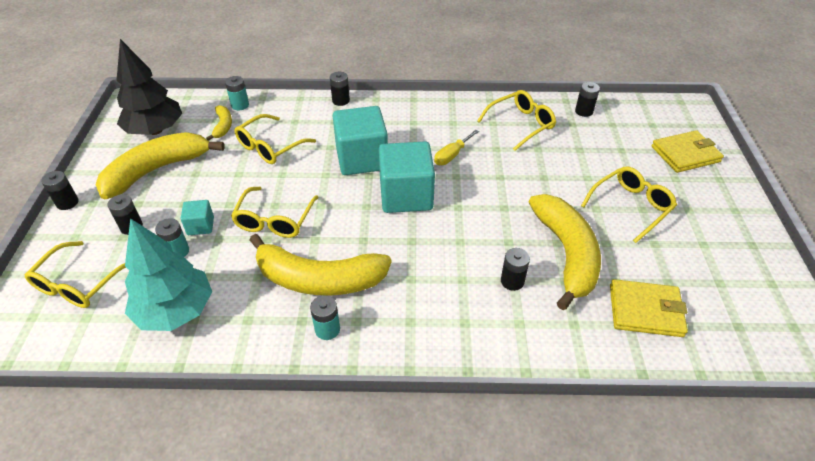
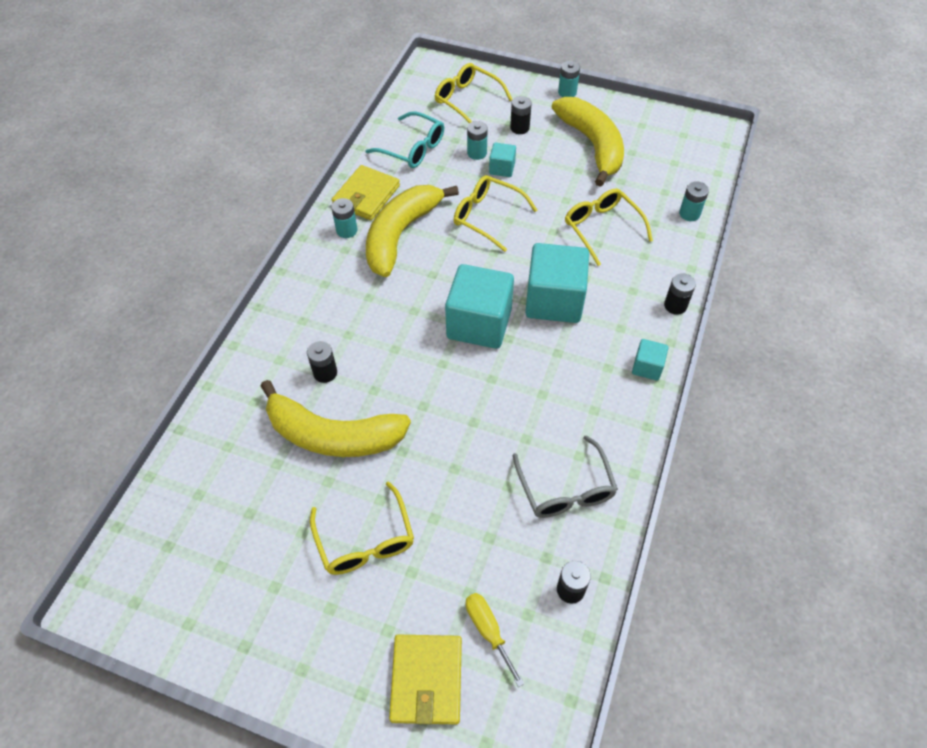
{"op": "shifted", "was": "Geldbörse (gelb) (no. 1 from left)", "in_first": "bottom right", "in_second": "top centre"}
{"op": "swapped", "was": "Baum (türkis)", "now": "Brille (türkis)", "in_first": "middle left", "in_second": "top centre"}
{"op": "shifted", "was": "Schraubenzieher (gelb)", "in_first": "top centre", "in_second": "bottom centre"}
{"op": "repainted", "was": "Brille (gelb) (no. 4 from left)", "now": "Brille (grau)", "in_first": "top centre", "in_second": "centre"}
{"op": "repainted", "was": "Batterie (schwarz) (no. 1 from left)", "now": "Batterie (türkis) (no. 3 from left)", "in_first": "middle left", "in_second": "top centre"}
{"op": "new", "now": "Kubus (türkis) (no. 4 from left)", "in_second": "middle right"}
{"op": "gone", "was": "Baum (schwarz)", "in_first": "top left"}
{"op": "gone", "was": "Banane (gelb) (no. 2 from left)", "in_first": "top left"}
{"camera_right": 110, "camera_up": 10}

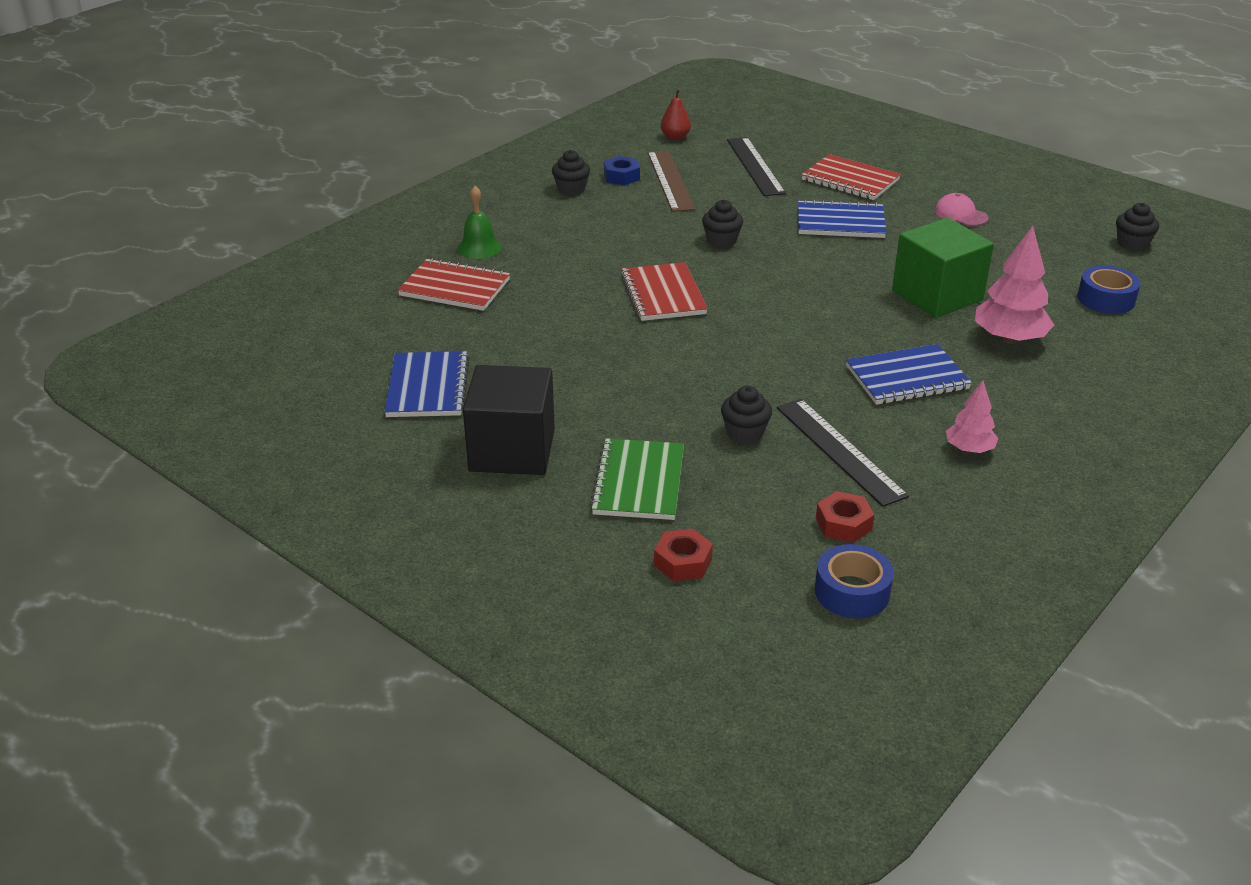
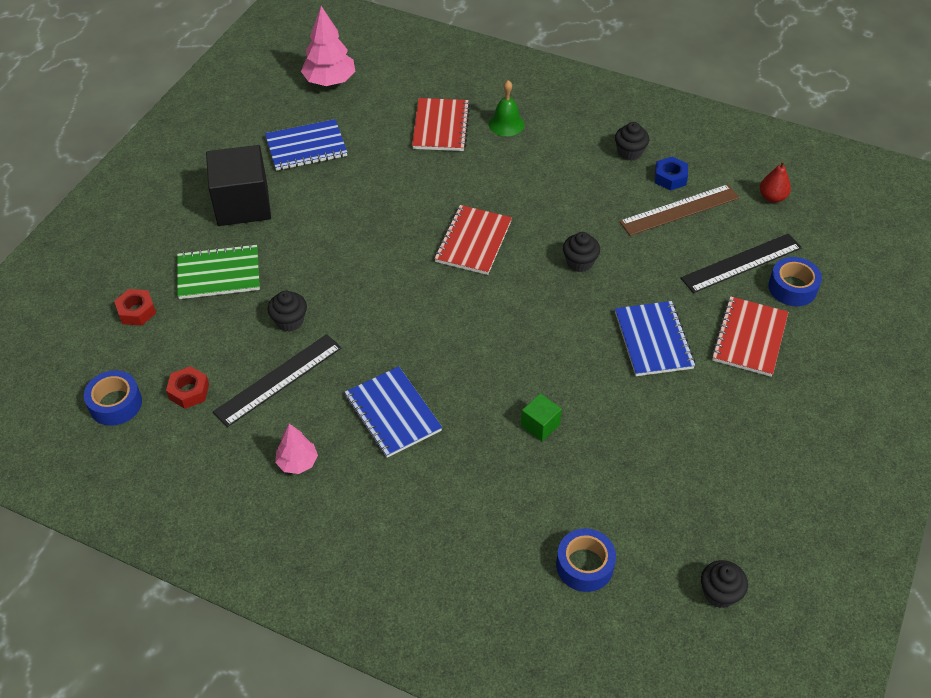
{"op": "shifted", "was": "Baum (rosa) (no. 2 from left)", "in_first": "top right", "in_second": "top centre"}
{"op": "rotated", "was": "Notizbuch (rot) (no. 2 from left)", "in_first": "top centre", "in_second": "centre", "clockwise": -45}
{"op": "scaled", "was": "Kubus (grün)", "in_first": "top right", "in_second": "centre", "ratio": 0.46}
{"op": "new", "now": "Klebeband (blau) (no. 3 from left)", "in_second": "middle right"}
{"op": "gone", "was": "Kappe (rosa)", "in_first": "top right"}
{"camera_right": 75, "camera_up": 15}

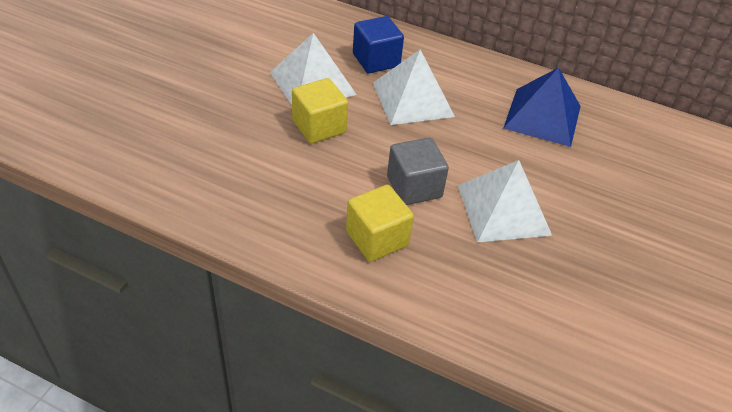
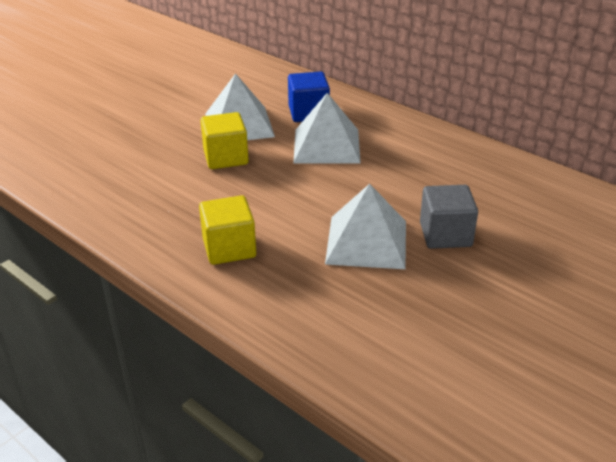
{"op": "shifted", "was": "Kubus (grau)", "in_first": "centre", "in_second": "middle right"}
{"op": "gone", "was": "Pyramide (blau)", "in_first": "top right"}
{"camera_right": 20, "camera_up": -10}

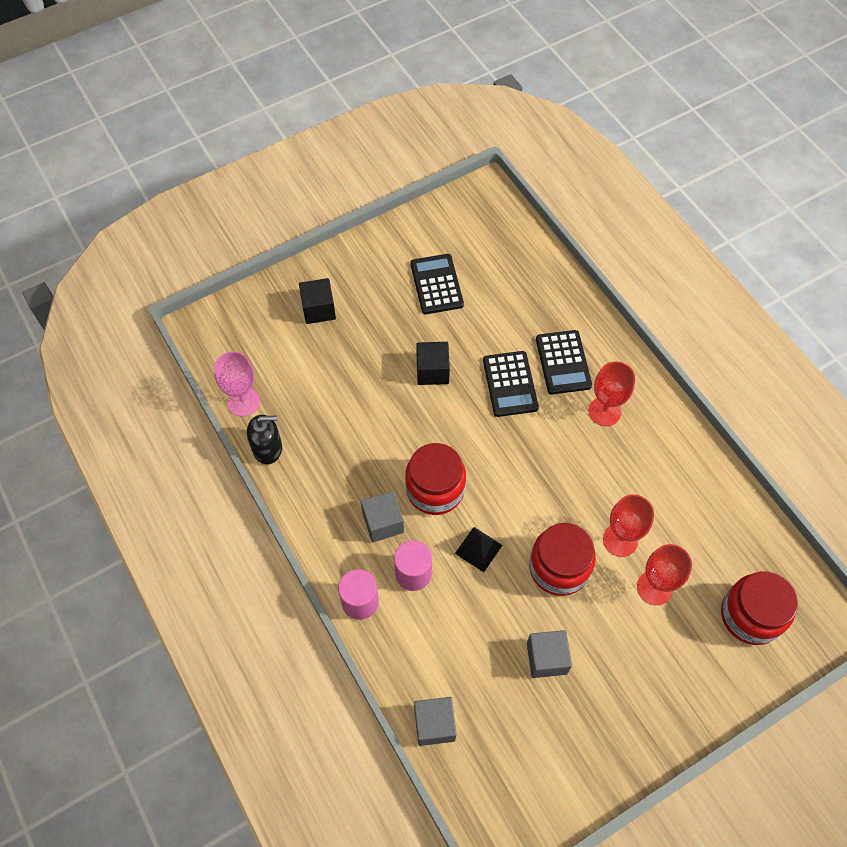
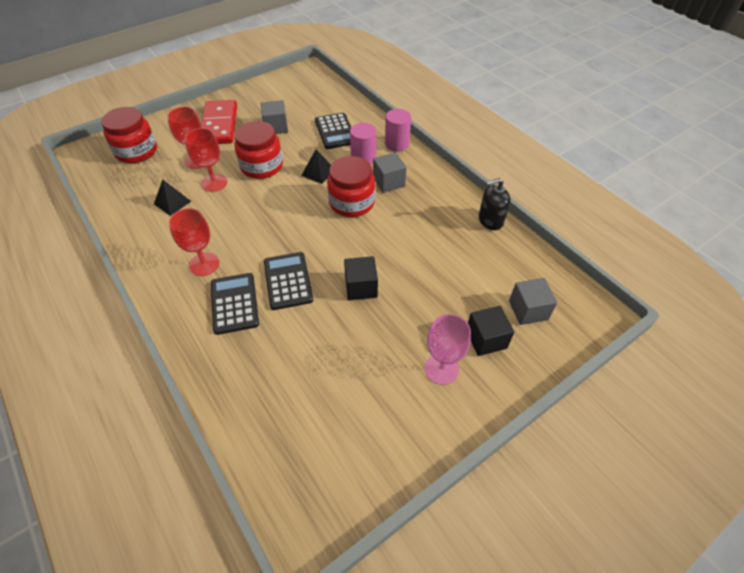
{"op": "new", "now": "Pyramide (schwarz) (no. 1 from left)", "in_second": "middle left"}
{"op": "new", "now": "Dominostein (rot)", "in_second": "top left"}
{"op": "shifted", "was": "Taschenrechner (schwarz) (no. 1 from left in the first image)", "now": "Taschenrechner (schwarz) (no. 3 from left)", "in_first": "centre", "in_second": "top centre"}
{"op": "shifted", "was": "Kelch (rosa)", "in_first": "middle left", "in_second": "centre"}
{"op": "shifted", "was": "Kubus (grau) (no. 2 from left in the first image)", "now": "Kubus (grau) (no. 3 from left)", "in_first": "bottom centre", "in_second": "middle right"}
{"camera_right": 175, "camera_up": -10}

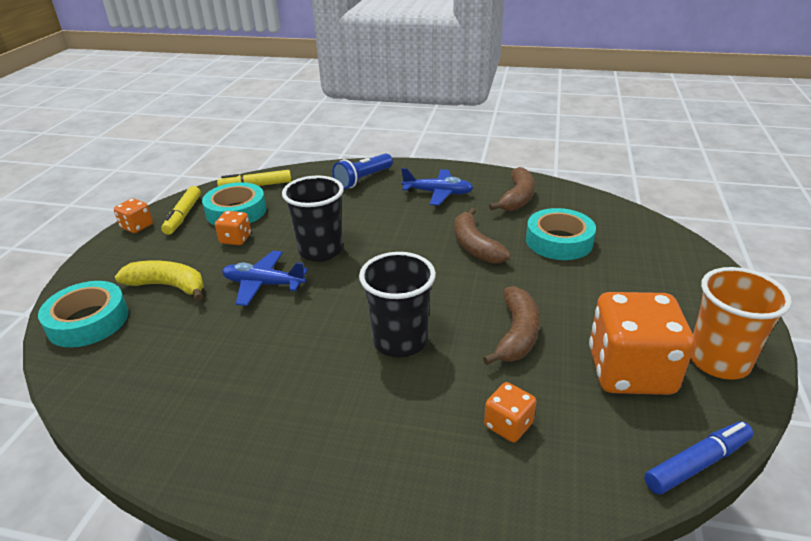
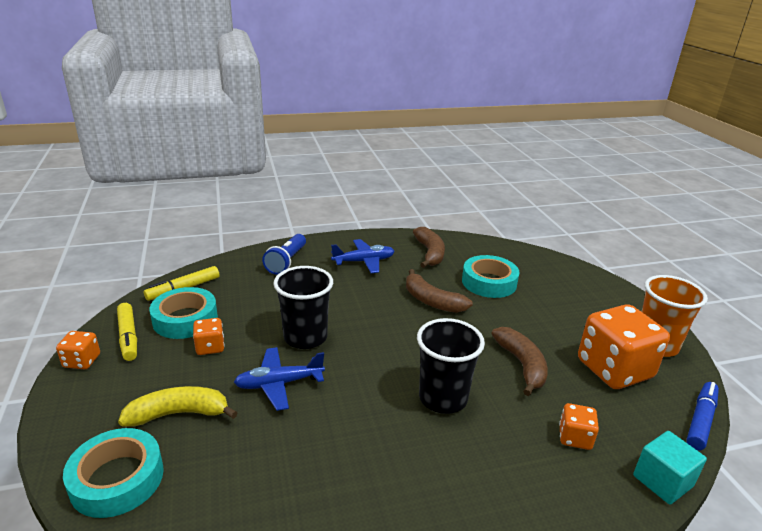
{"op": "new", "now": "Kubus (türkis)", "in_second": "bottom right"}
{"camera_right": -30, "camera_up": -5}

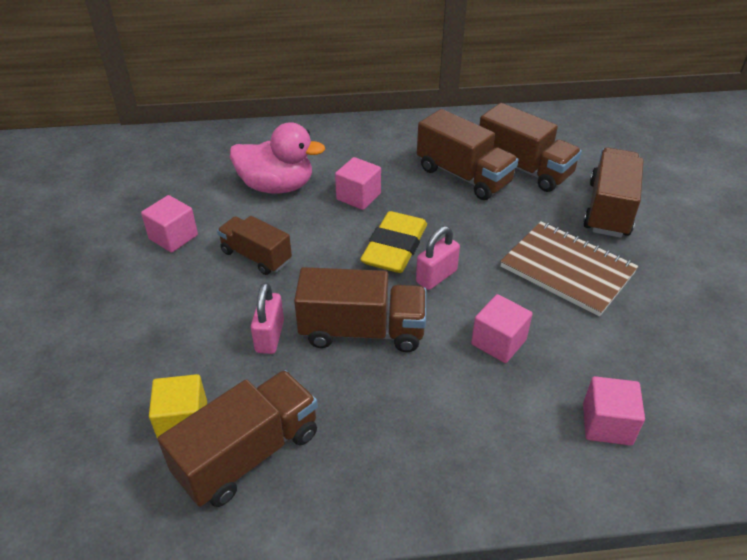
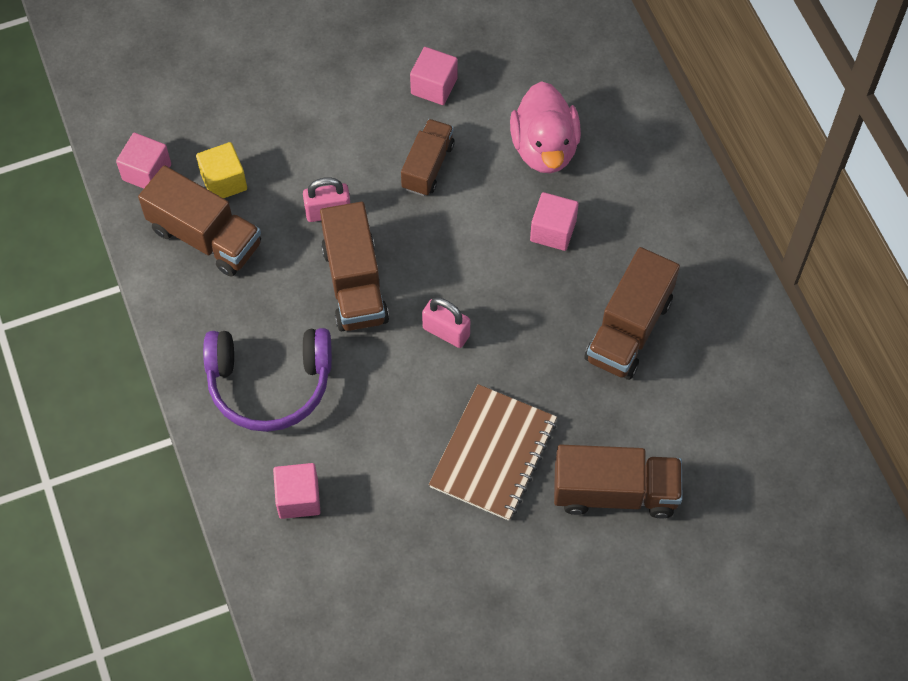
{"op": "shifted", "was": "Kubus (rosa) (no. 3 from left in the first image)", "now": "Kubus (rosa) (no. 1 from left)", "in_first": "middle right", "in_second": "top left"}
{"op": "new", "now": "Kopfhörer (lila)", "in_second": "middle left"}
{"op": "gone", "was": "Radiergummi (gelb)", "in_first": "centre"}
{"op": "gone", "was": "Lastwagen (braun) (no. 5 from left)", "in_first": "top right"}
{"camera_right": 75, "camera_up": 20}

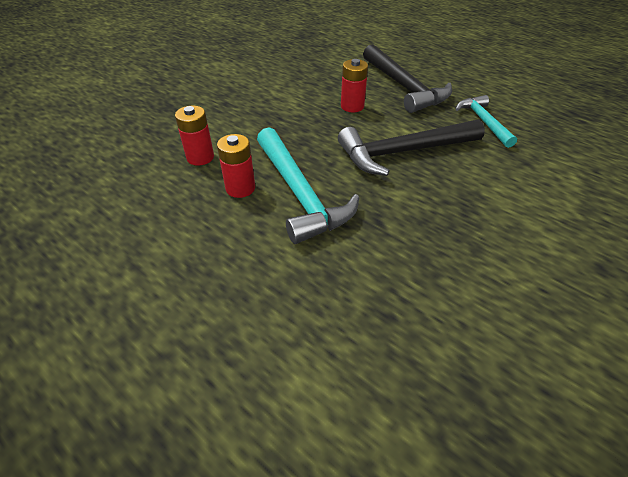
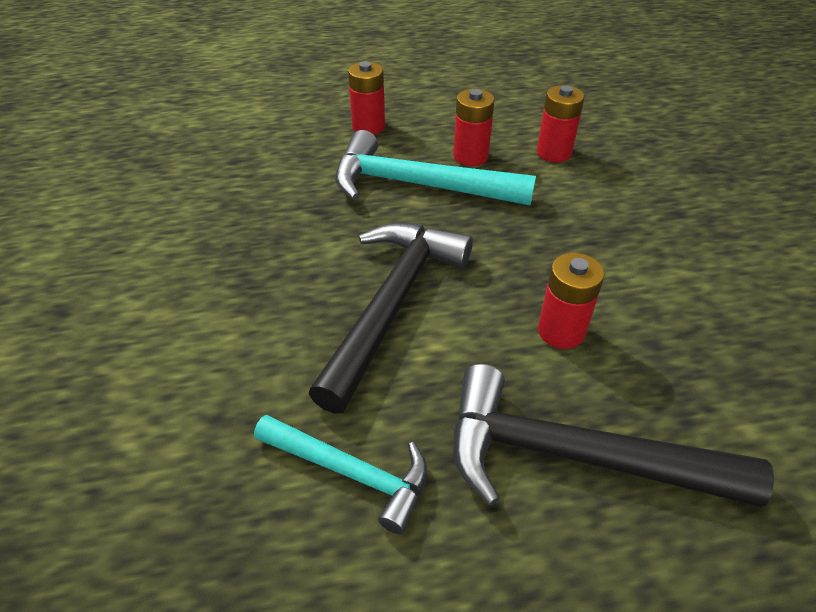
{"op": "new", "now": "Batterie (rot) (no. 1 from left)", "in_second": "top centre"}
{"camera_right": 130, "camera_up": 0}

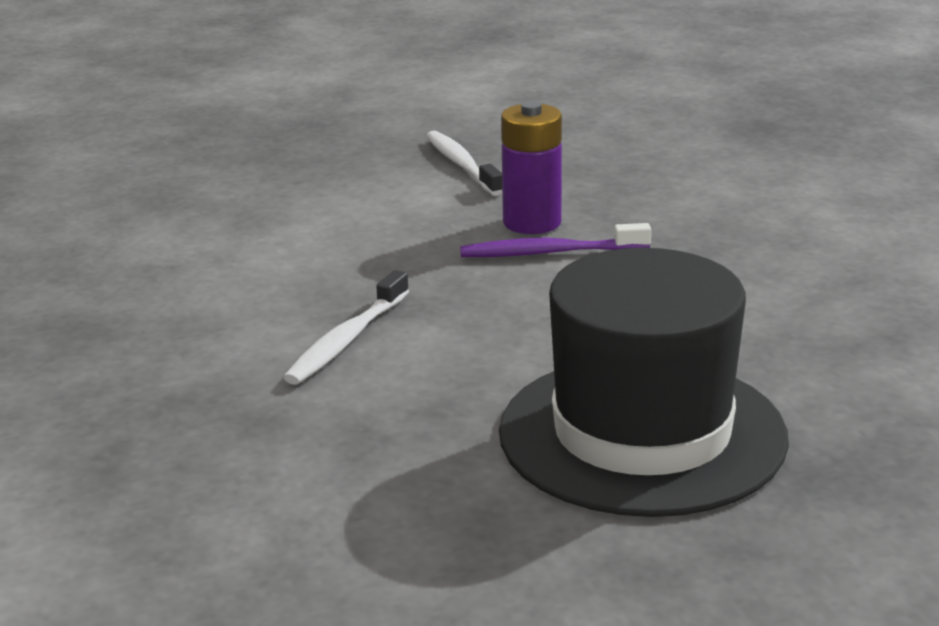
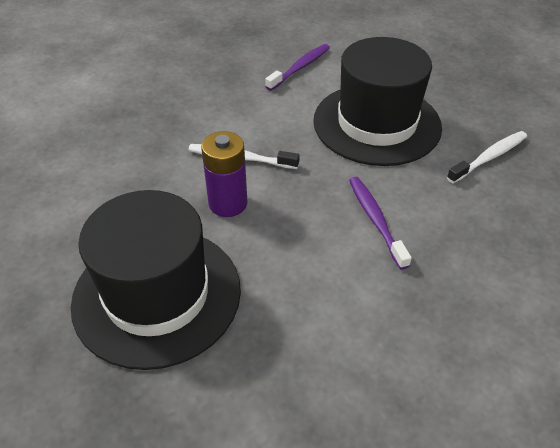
{"op": "shifted", "was": "Batterie (lila)", "in_first": "top centre", "in_second": "centre"}
{"op": "new", "now": "Zahnbürste (lila) (no. 1 from left)", "in_second": "top centre"}
{"op": "new", "now": "Hut (schwarz) (no. 2 from left)", "in_second": "top right"}
{"camera_right": 75, "camera_up": 20}

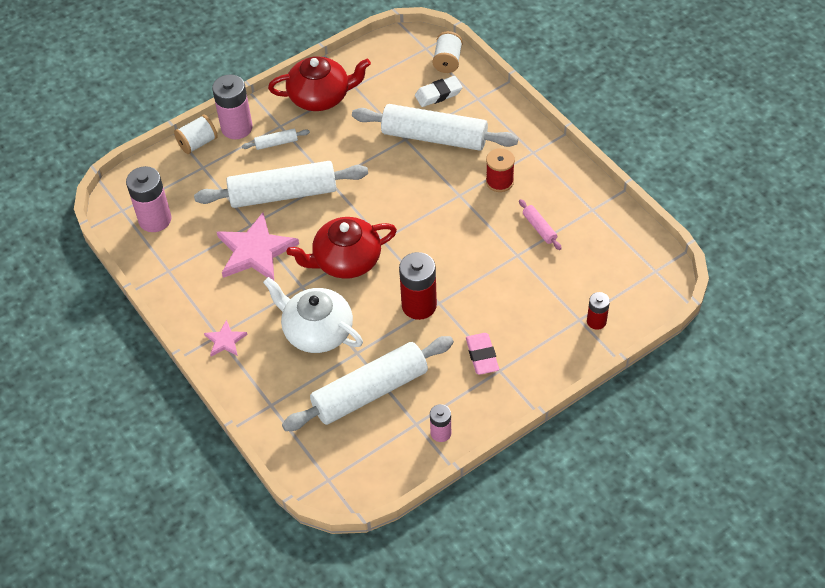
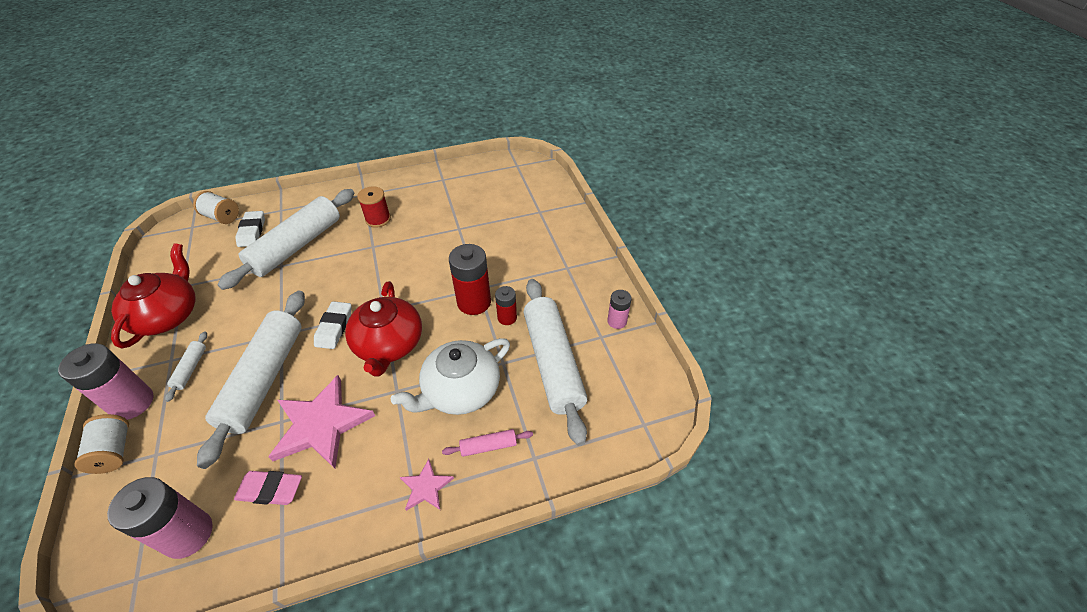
{"op": "shifted", "was": "Radiergummi (rosa)", "in_first": "centre", "in_second": "bottom left"}
{"op": "new", "now": "Radiergummi (weiß) (no. 2 from left)", "in_second": "middle left"}
{"op": "shifted", "was": "Nudelholz (rosa)", "in_first": "centre", "in_second": "bottom centre"}
{"op": "shifted", "was": "Batterie (rot) (no. 2 from left)", "in_first": "middle right", "in_second": "centre"}
{"camera_right": -75, "camera_up": -5}

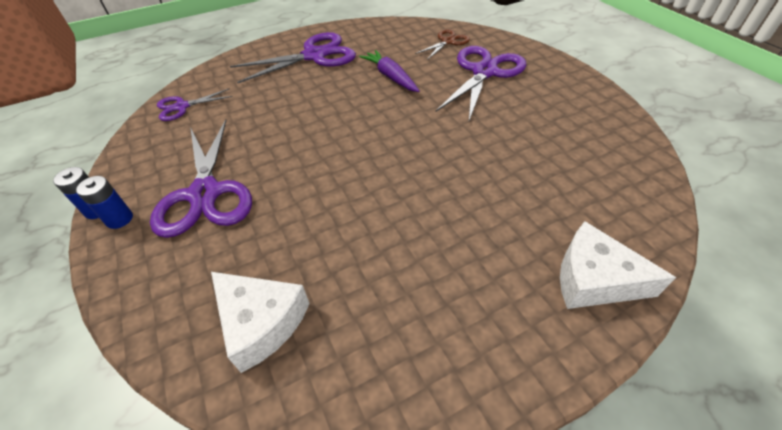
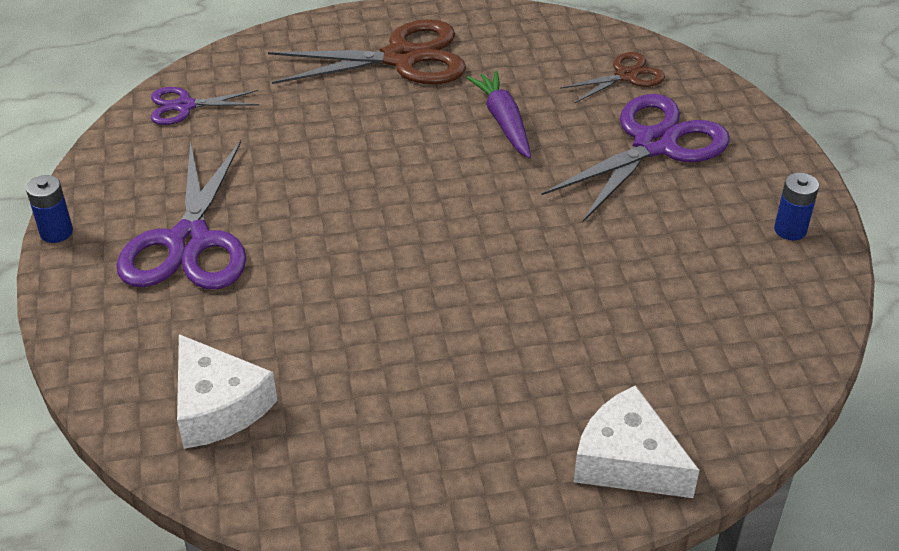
{"op": "repainted", "was": "Schere (lila) (no. 3 from left)", "now": "Schere (braun) (no. 1 from left)", "in_first": "top centre", "in_second": "top centre"}
{"op": "shifted", "was": "Batterie (blau) (no. 2 from left)", "in_first": "middle left", "in_second": "middle right"}
{"camera_right": 15, "camera_up": -5}

